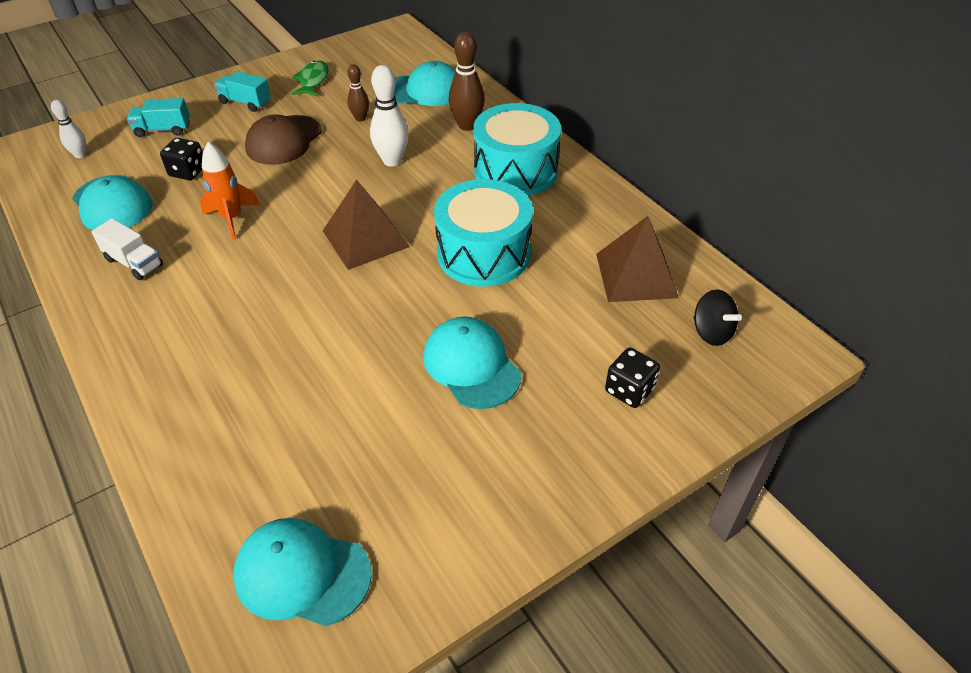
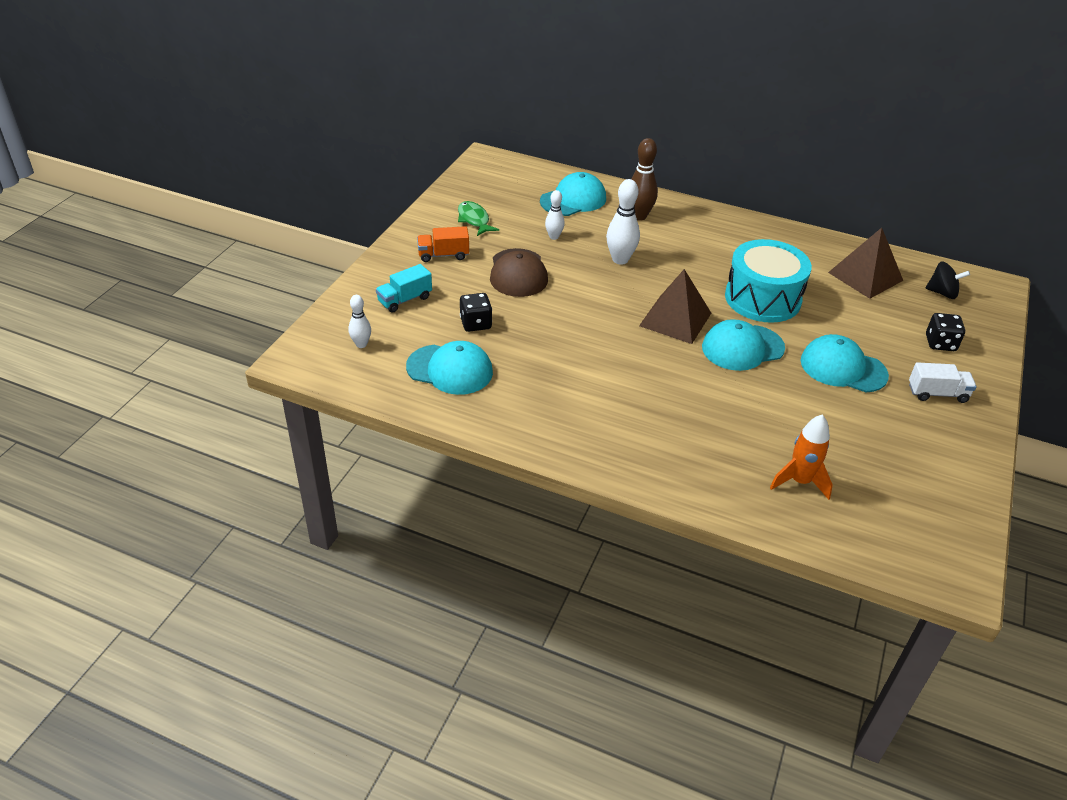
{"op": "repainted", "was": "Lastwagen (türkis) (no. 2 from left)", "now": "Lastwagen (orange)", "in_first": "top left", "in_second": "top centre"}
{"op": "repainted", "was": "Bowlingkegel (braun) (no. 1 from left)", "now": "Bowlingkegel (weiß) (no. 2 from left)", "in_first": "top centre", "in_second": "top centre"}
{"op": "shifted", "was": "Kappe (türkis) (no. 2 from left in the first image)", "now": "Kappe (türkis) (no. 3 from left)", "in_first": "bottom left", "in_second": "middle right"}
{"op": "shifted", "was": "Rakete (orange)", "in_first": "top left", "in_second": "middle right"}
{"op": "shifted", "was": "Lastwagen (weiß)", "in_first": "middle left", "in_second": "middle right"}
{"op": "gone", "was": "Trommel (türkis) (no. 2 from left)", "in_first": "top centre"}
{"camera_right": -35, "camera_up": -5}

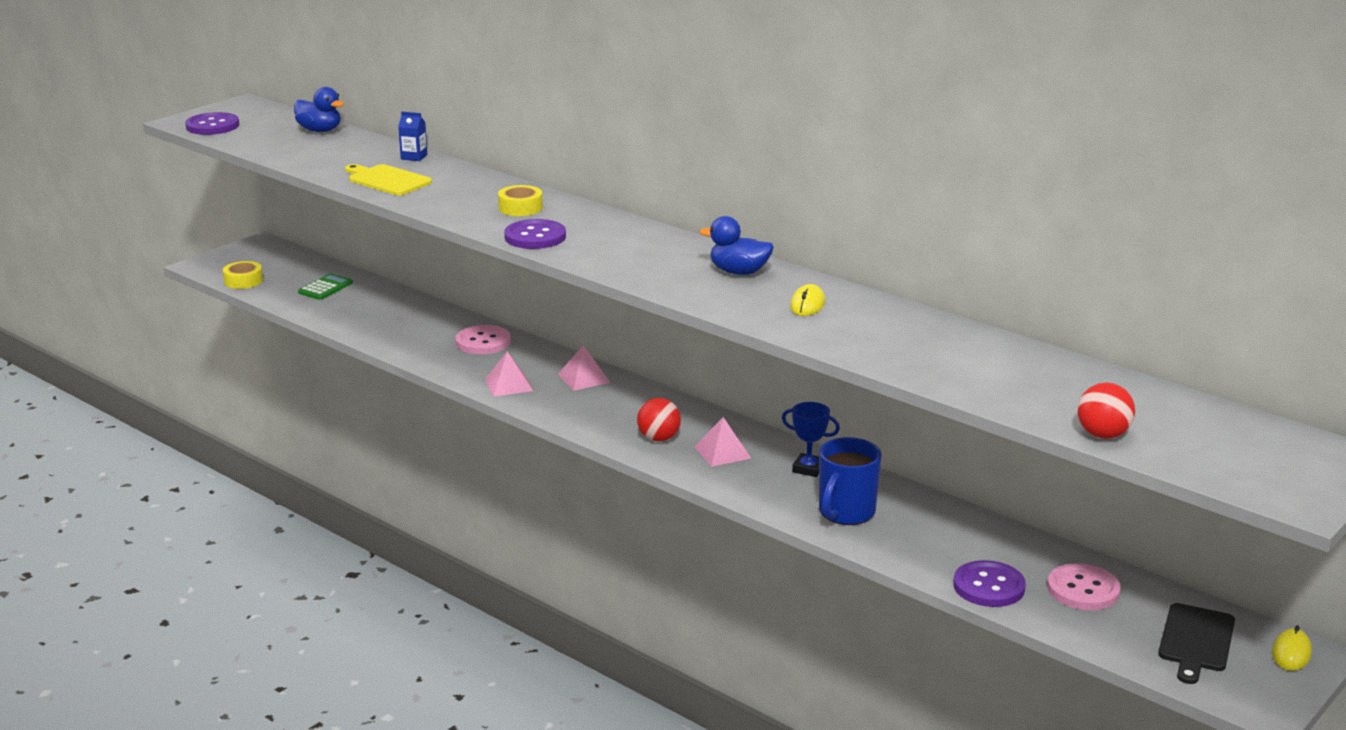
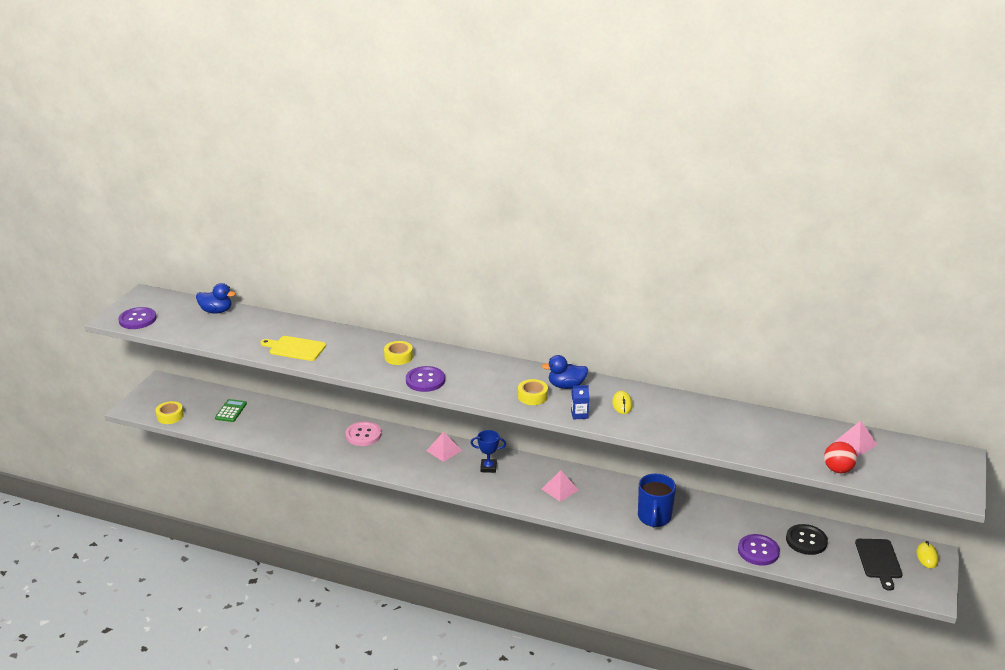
{"op": "shifted", "was": "Pokal (blau)", "in_first": "centre", "in_second": "bottom centre"}
{"op": "new", "now": "Klebeband (gelb) (no. 3 from left)", "in_second": "centre"}
{"op": "shifted", "was": "Getränkekarton (blau)", "in_first": "top left", "in_second": "centre"}
{"op": "repainted", "was": "Knopf (rosa) (no. 2 from left)", "now": "Knopf (schwarz)", "in_first": "bottom right", "in_second": "bottom right"}
{"op": "shifted", "was": "Pyramide (rosa) (no. 1 from left in the first image)", "now": "Pyramide (rosa) (no. 3 from left)", "in_first": "centre", "in_second": "middle right"}
{"op": "gone", "was": "Ball (rot) (no. 1 from left)", "in_first": "centre"}
{"camera_right": -20, "camera_up": 5}

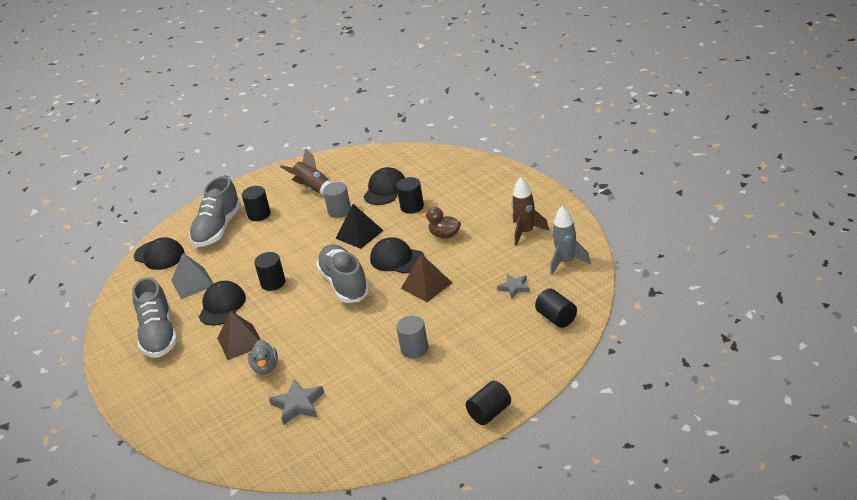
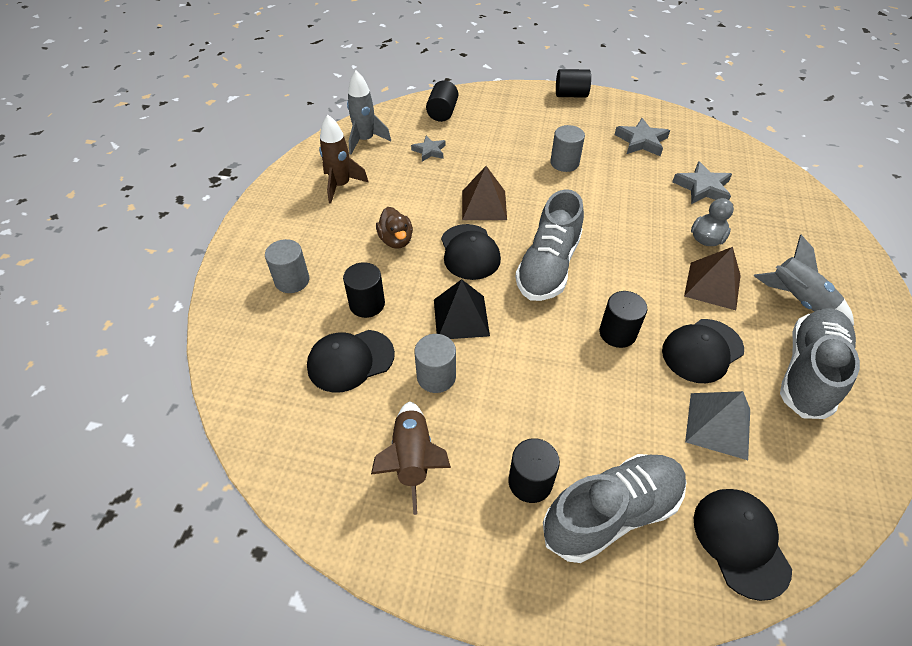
{"op": "new", "now": "Vollzylinder (grau) (no. 1 from left)", "in_second": "middle left"}
{"op": "new", "now": "Stern (grau) (no. 2 from left)", "in_second": "top right"}
{"op": "new", "now": "Rakete (grau) (no. 2 from left)", "in_second": "middle right"}
{"camera_right": -140, "camera_up": 15}

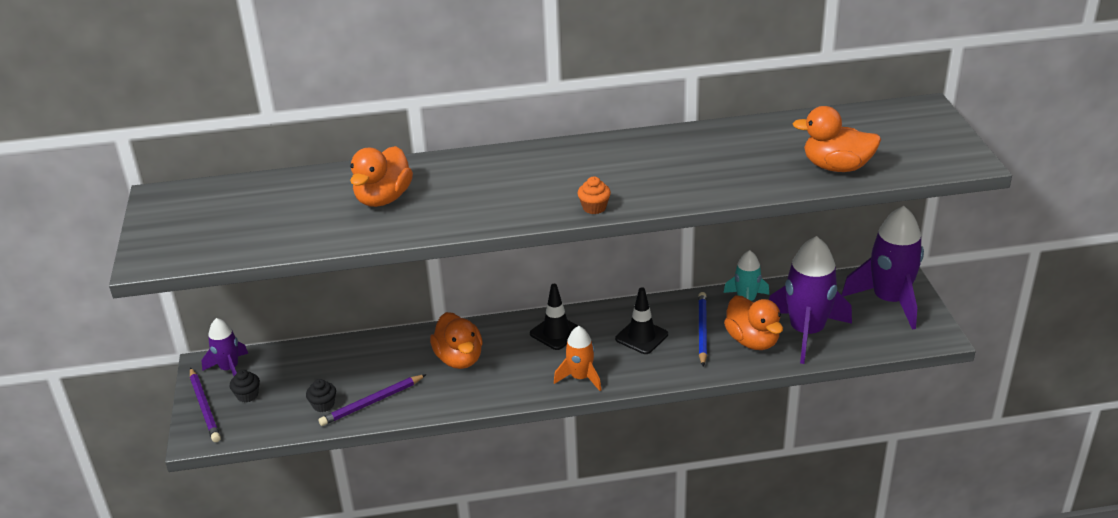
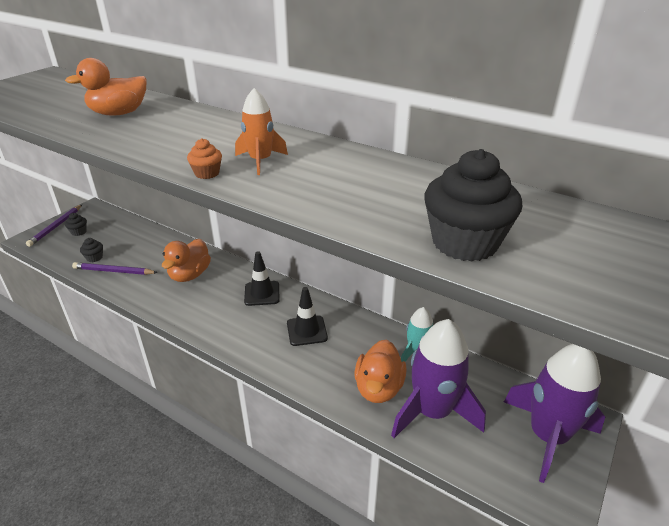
{"op": "shifted", "was": "Rakete (orange)", "in_first": "bottom centre", "in_second": "top centre"}
{"op": "swapped", "was": "Ente (orange) (no. 4 from left)", "now": "Muffin (schwarz) (no. 3 from left)", "in_first": "top right", "in_second": "middle right"}
{"op": "gone", "was": "Rakete (lila) (no. 1 from left)", "in_first": "bottom left"}
{"op": "gone", "was": "Bleistift (blau)", "in_first": "centre"}
{"camera_right": 40, "camera_up": 0}

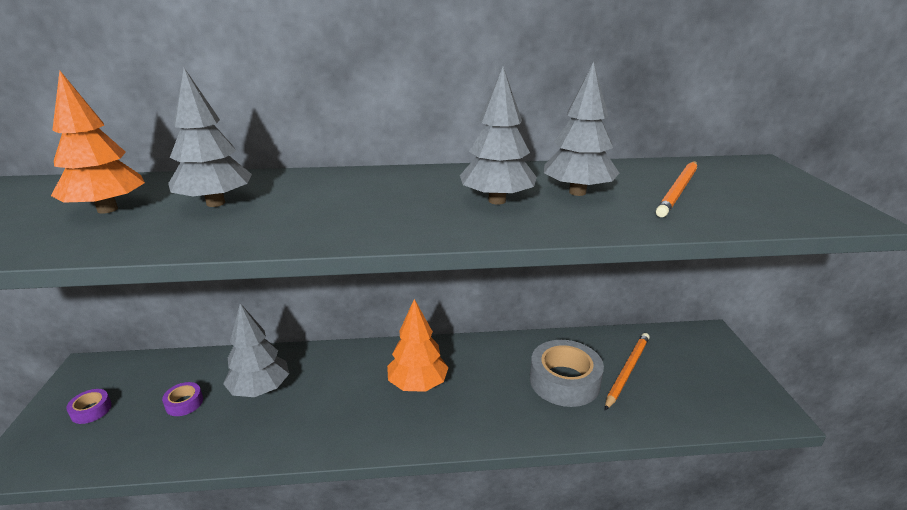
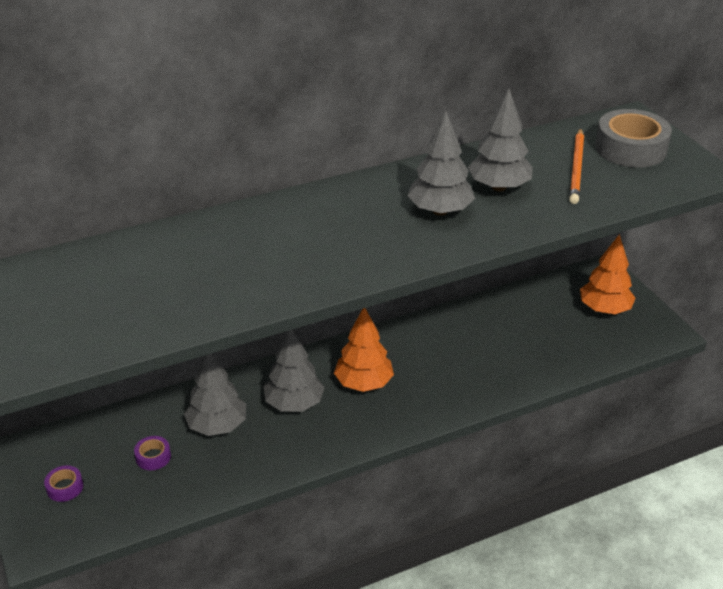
{"op": "shifted", "was": "Baum (grau) (no. 1 from left in the first image)", "now": "Baum (grau) (no. 2 from left)", "in_first": "top left", "in_second": "centre"}
{"op": "shifted", "was": "Baum (orange) (no. 1 from left in the first image)", "now": "Baum (orange) (no. 2 from left)", "in_first": "top left", "in_second": "middle right"}
{"op": "shifted", "was": "Klebeband (grau)", "in_first": "bottom centre", "in_second": "top right"}
{"op": "gone", "was": "Bleistift (orange) (no. 1 from left)", "in_first": "bottom right"}
{"camera_right": -20, "camera_up": 10}

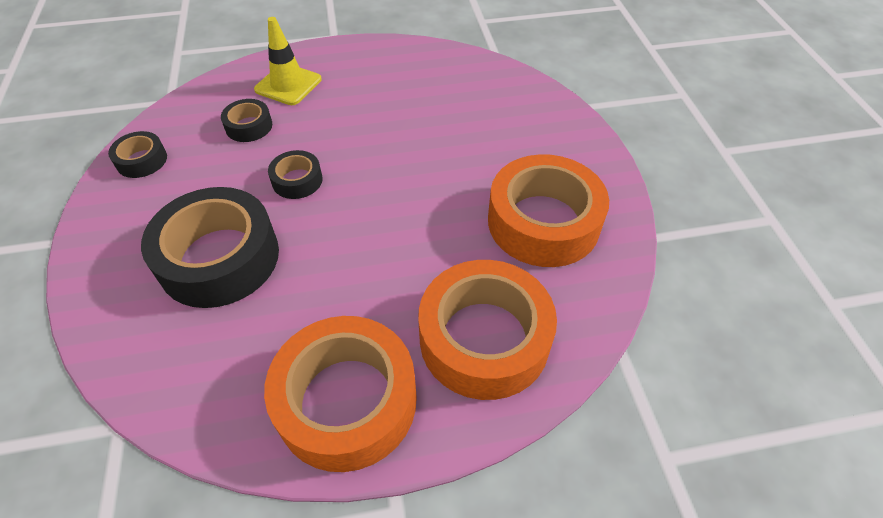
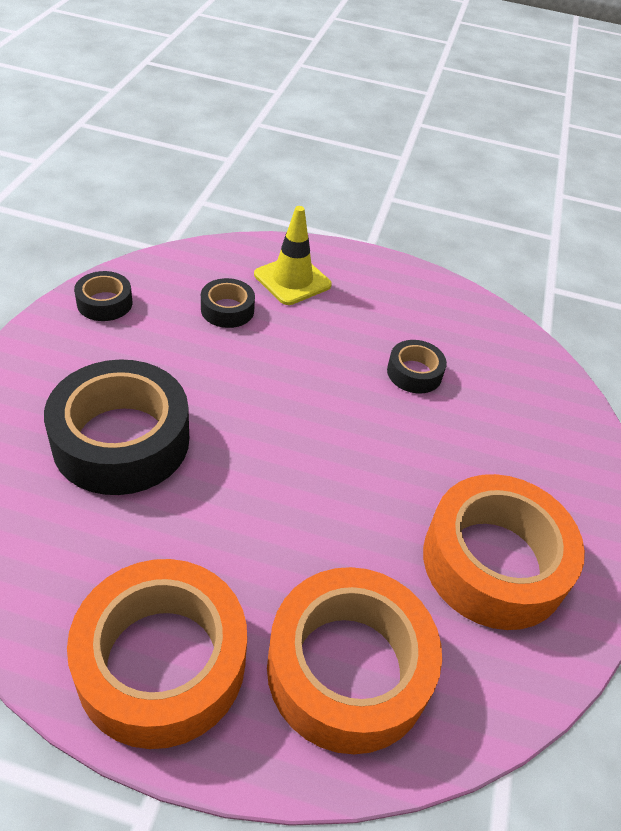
{"op": "shifted", "was": "Klebeband (schwarz) (no. 4 from left)", "in_first": "centre", "in_second": "middle right"}
{"camera_right": 20, "camera_up": -5}

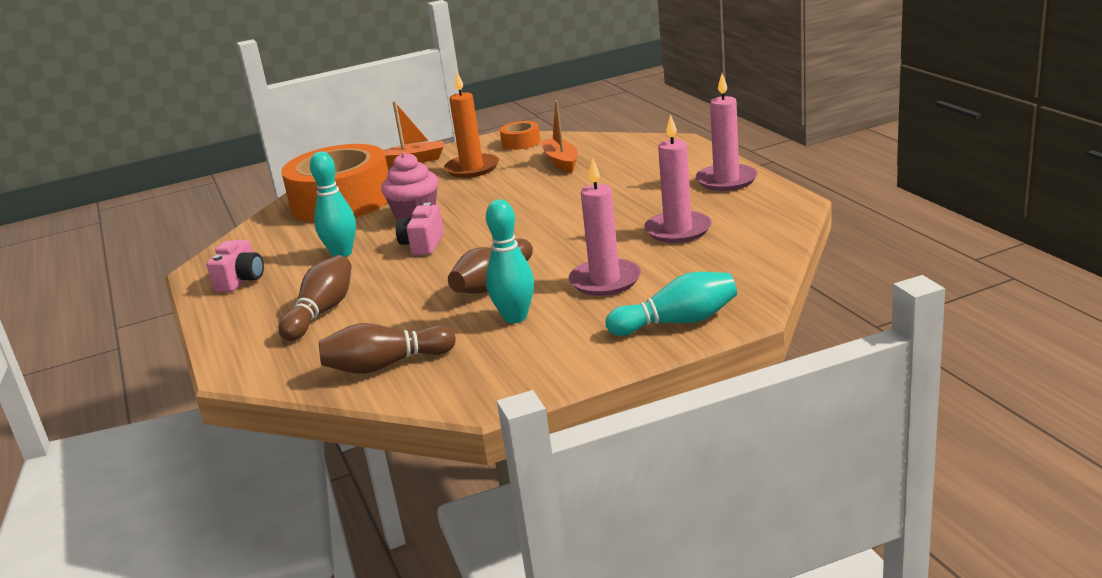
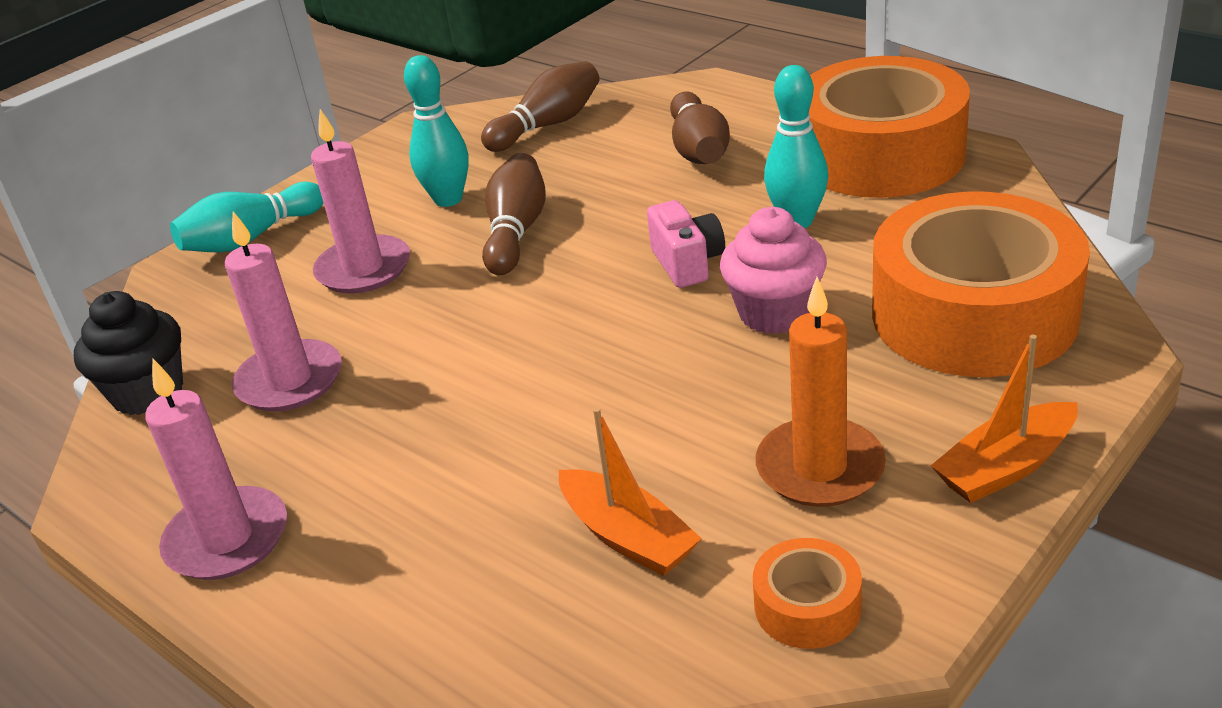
{"op": "new", "now": "Muffin (schwarz)", "in_second": "middle left"}
{"op": "swapped", "was": "Kamera (rosa) (no. 1 from left)", "now": "Klebeband (orange) (no. 2 from left)", "in_first": "middle left", "in_second": "top right"}
{"camera_right": 155, "camera_up": 10}

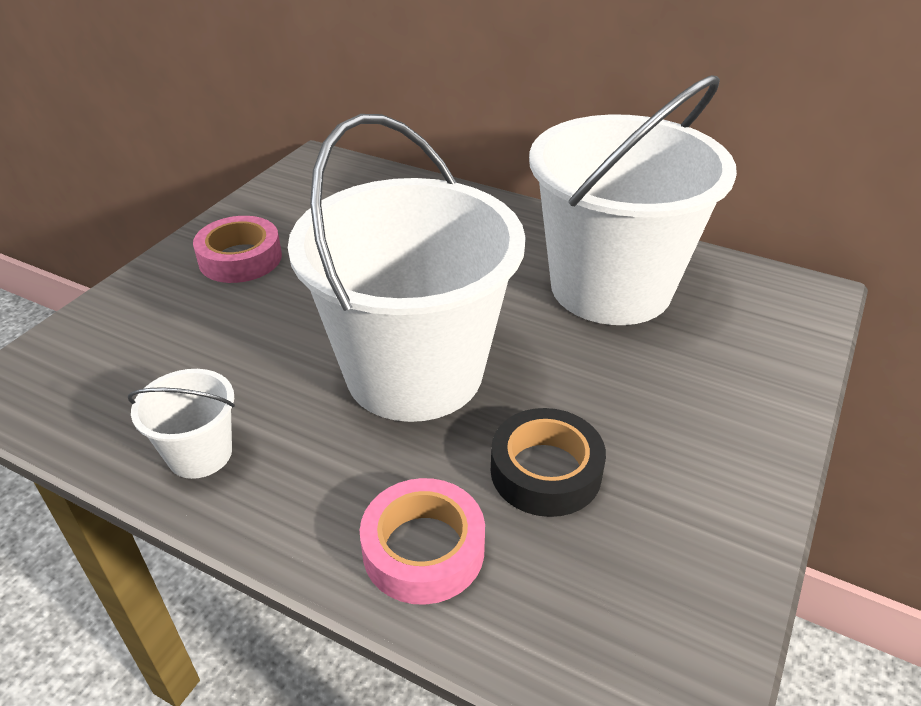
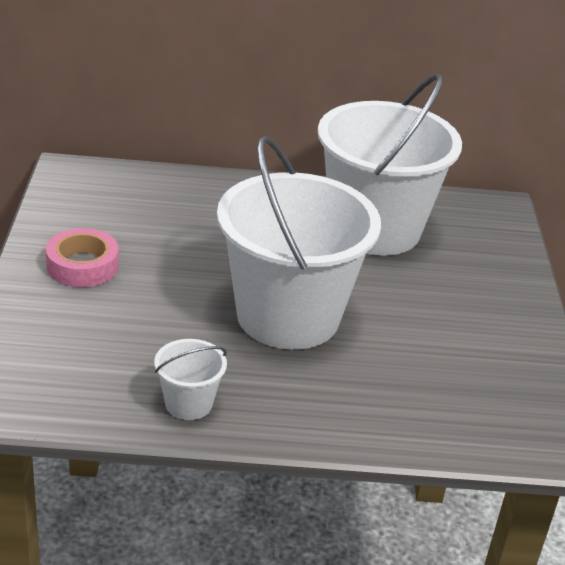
{"op": "gone", "was": "Klebeband (rosa) (no. 2 from left)", "in_first": "bottom centre"}
{"op": "gone", "was": "Klebeband (schwarz)", "in_first": "centre"}
{"camera_right": -30, "camera_up": -5}

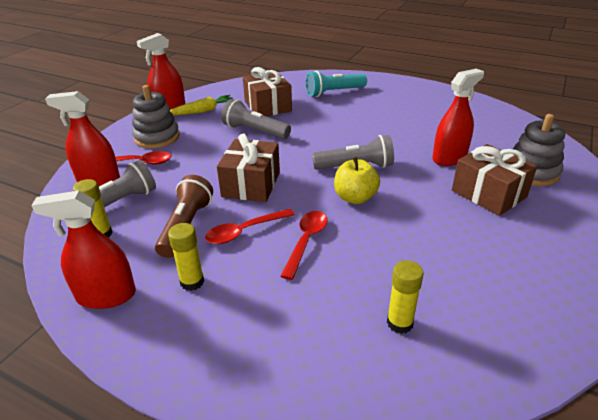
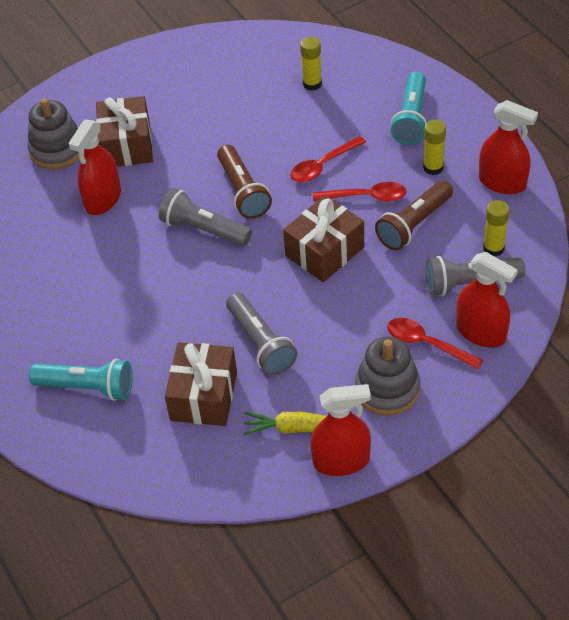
{"op": "rotated", "was": "Sprühflasche (rot) (no. 4 from left in the first image)", "in_first": "top right", "in_second": "top left", "clockwise": -60}
{"op": "swapped", "was": "Apfel (gelb)", "now": "Taschenlampe (braun) (no. 1 from left)", "in_first": "centre", "in_second": "top centre"}
{"op": "new", "now": "Taschenlampe (türkis) (no. 2 from left)", "in_second": "top right"}
{"camera_right": -145, "camera_up": 15}

